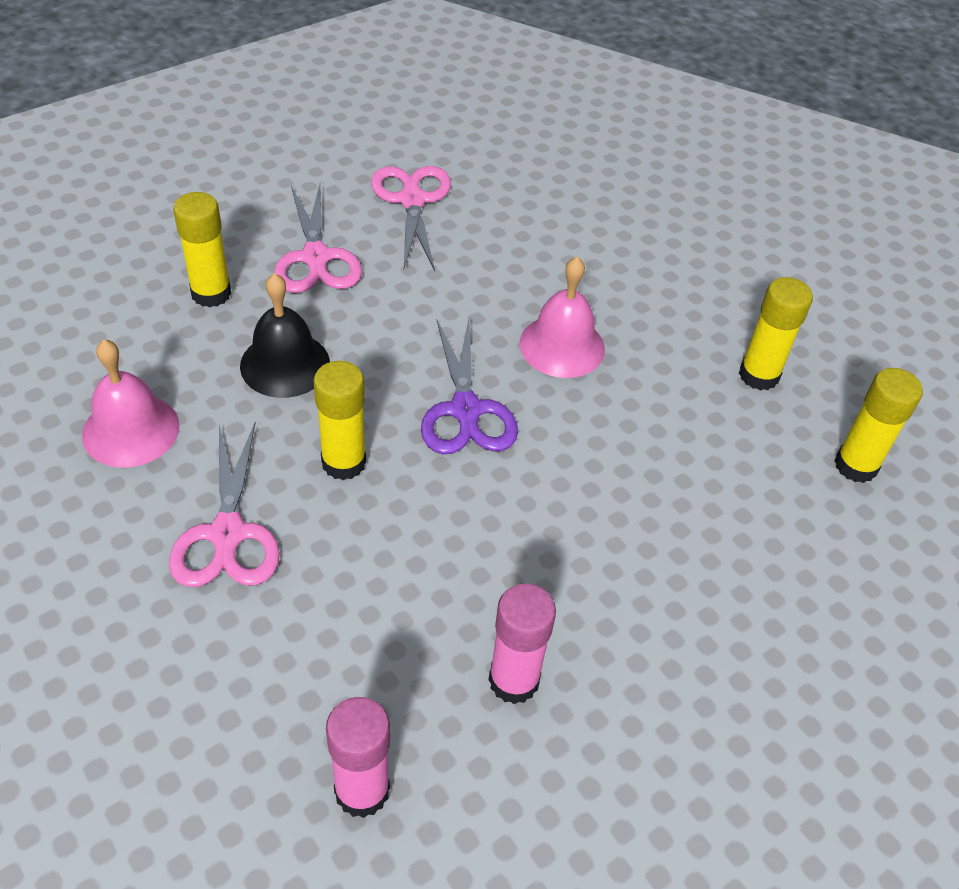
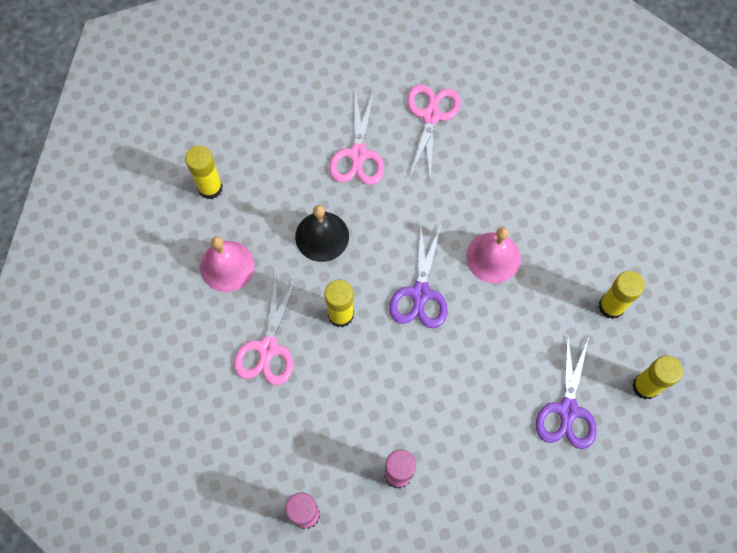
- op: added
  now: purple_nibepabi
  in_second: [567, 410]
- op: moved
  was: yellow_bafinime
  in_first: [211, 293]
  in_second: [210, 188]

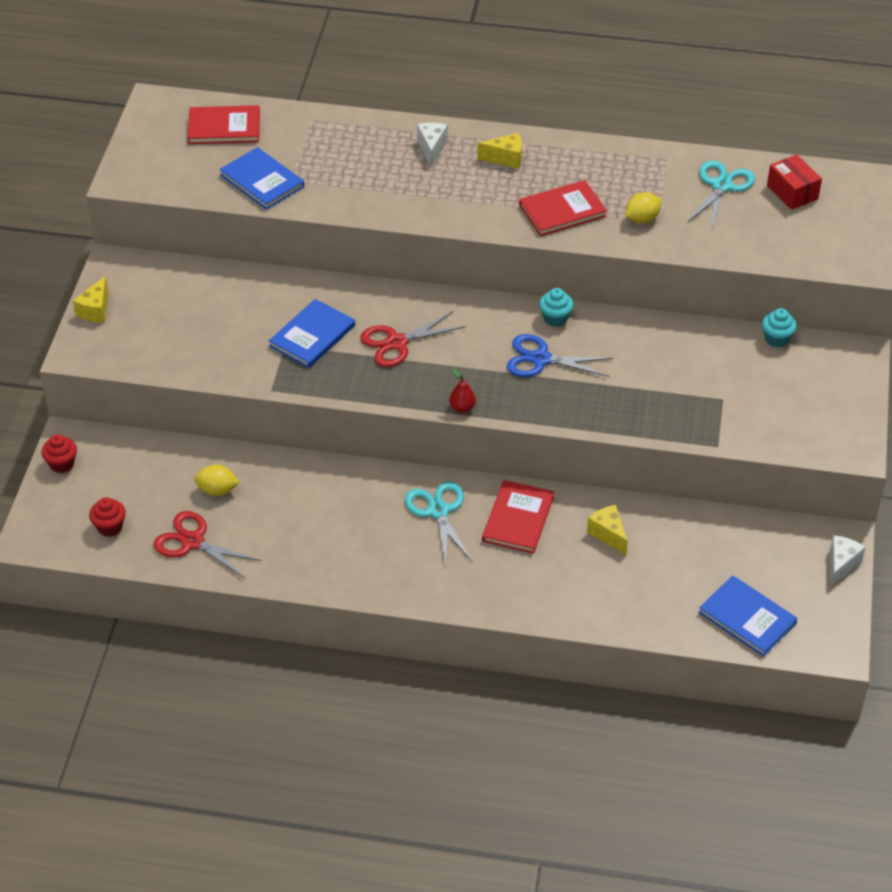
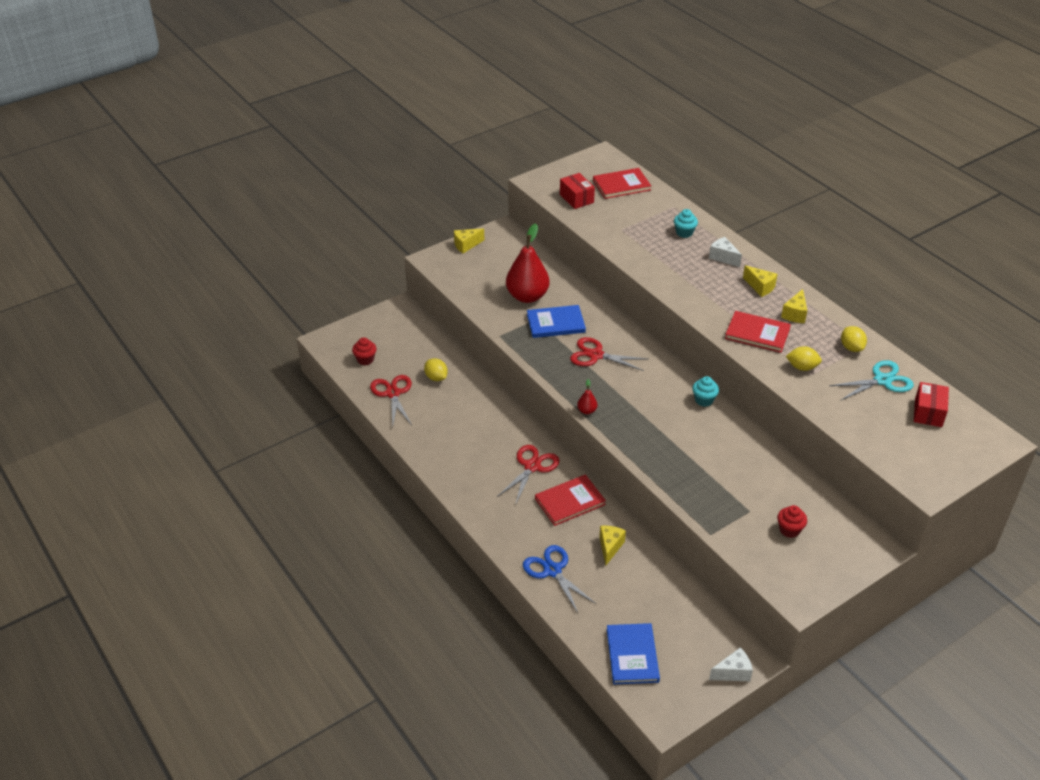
- op: removed
  was: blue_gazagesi
  in_first: [262, 181]
- op: added
  now: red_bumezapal
  in_second: [527, 296]
- op: added
  now: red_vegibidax
  in_second: [576, 198]
- op: added
  now: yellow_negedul
  in_second: [795, 314]
- op: added
  now: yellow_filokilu
  in_second: [851, 348]
- op: moved
  was: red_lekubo
  in_first: [62, 464]
  in_second: [789, 530]
- op: moved
  was: blue_nibepabi
  in_first: [540, 359]
  in_second: [552, 570]
- op: moved
  was: turquoise_lekubo
  in_first: [776, 339]
  in_second: [684, 233]
- op: recoloured
  was: turquoise_nibepabi
  now: red_nibepabi
  in_first: [438, 511]
  in_second: [532, 466]
- op: turned
  was: red_gazagesi
  in_first: [224, 127]
  in_second: [621, 185]
  clockwise: -60
- op: turned
  was: white_negedul
  in_first: [432, 148]
  in_second: [723, 257]
  clockwise: -90

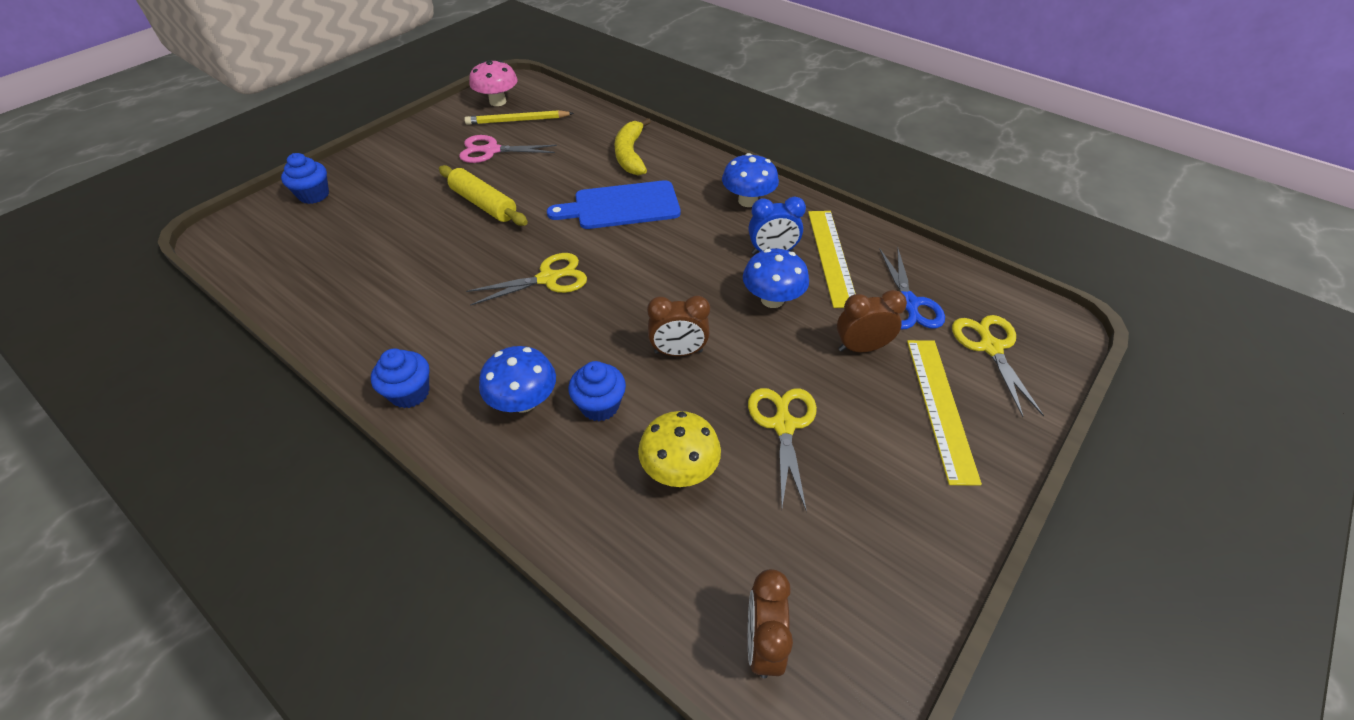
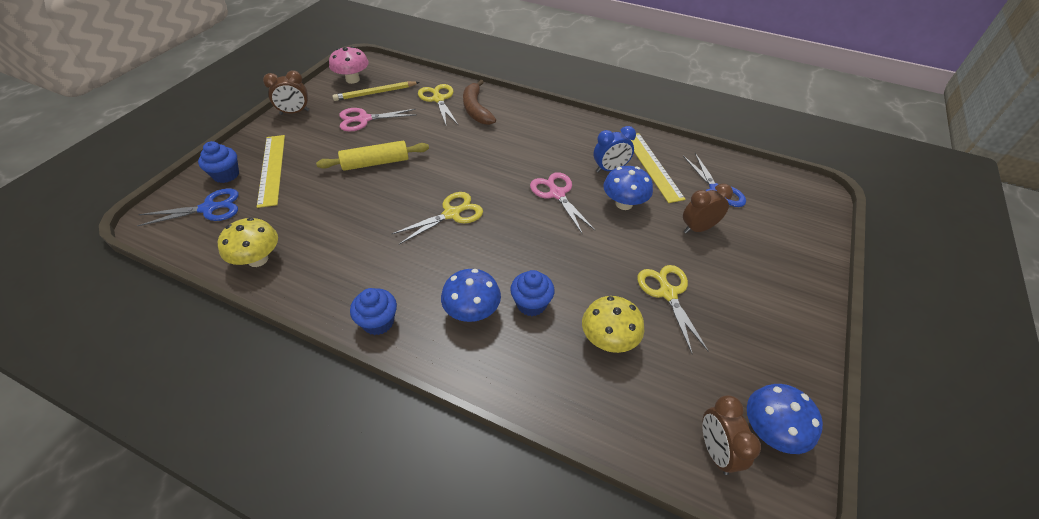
- op: removed
  was: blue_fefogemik
  in_first: [622, 206]
- op: added
  now: blue_nibepabi
  in_second: [209, 208]
- op: added
  now: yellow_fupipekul
  in_second: [258, 259]
- op: added
  now: pink_nibepabi
  in_second: [557, 194]
- op: moved
  was: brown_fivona
  in_first: [678, 352]
  in_second: [294, 112]
- op: moved
  was: blue_fupipekul
  in_first: [748, 201]
  in_second: [770, 431]
- op: moved
  was: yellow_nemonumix
  in_first: [940, 407]
  in_second: [272, 169]
- op: moved
  was: yellow_nibepabi
  in_first: [990, 347]
  in_second: [438, 99]
- op: recoloured
  was: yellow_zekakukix
  now: brown_zekakukix
  in_first: [630, 154]
  in_second: [476, 109]
- op: turned
  was: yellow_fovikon
  in_first: [484, 204]
  in_second: [375, 163]
  clockwise: -45

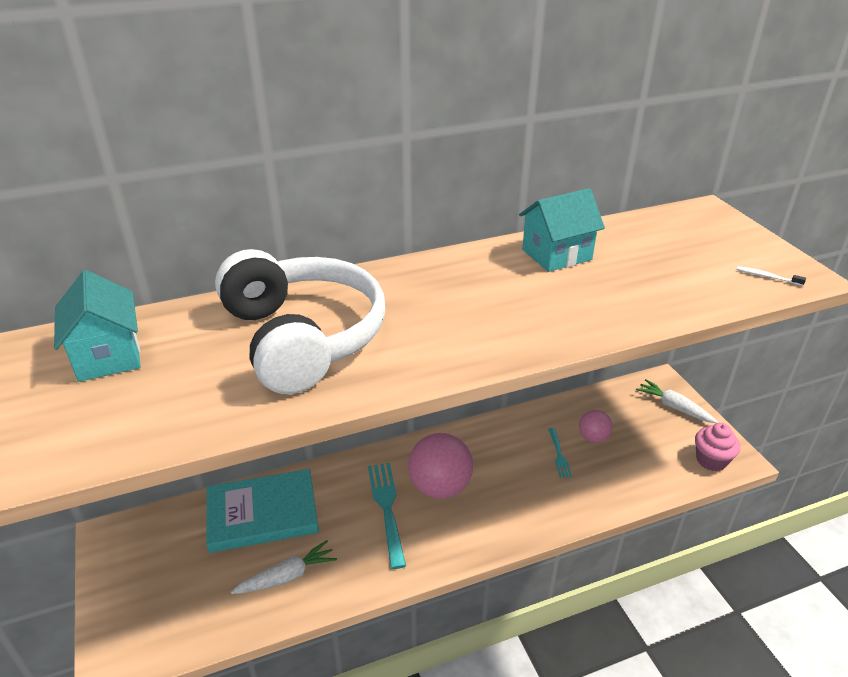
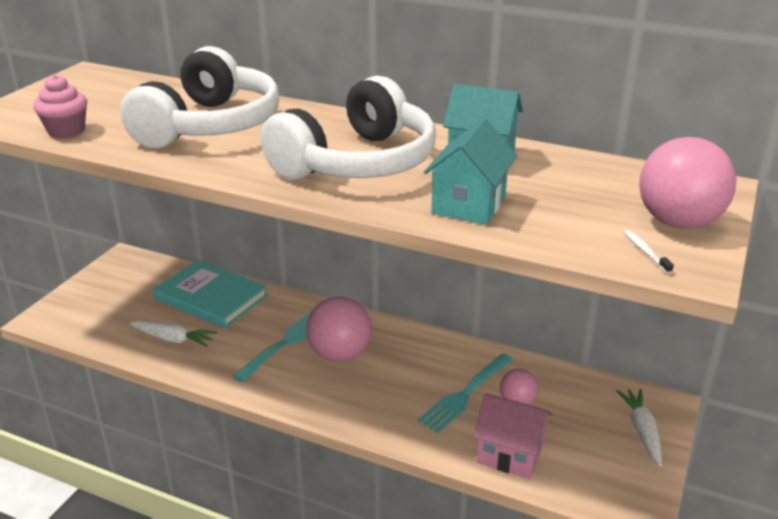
- op: added
  now: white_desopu
  in_second: [357, 163]
- op: added
  now: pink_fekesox
  in_second: [510, 454]
- op: added
  now: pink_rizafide
  in_second: [678, 222]
- op: moved
  was: turquoise_fekesox
  in_first: [108, 356]
  in_second: [469, 205]
- op: moved
  was: pink_lekubo
  in_first: [711, 460]
  in_second: [66, 131]
- op: resized
  was: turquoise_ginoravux
  in_first: [559, 455]
  in_second: [465, 394]
  ratio: 1.82

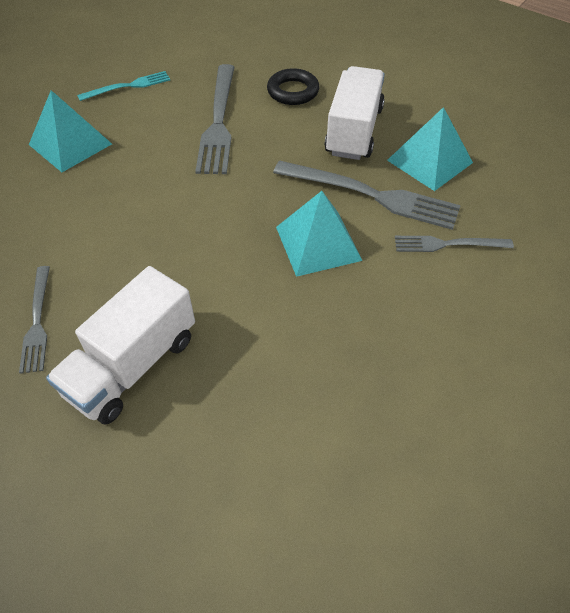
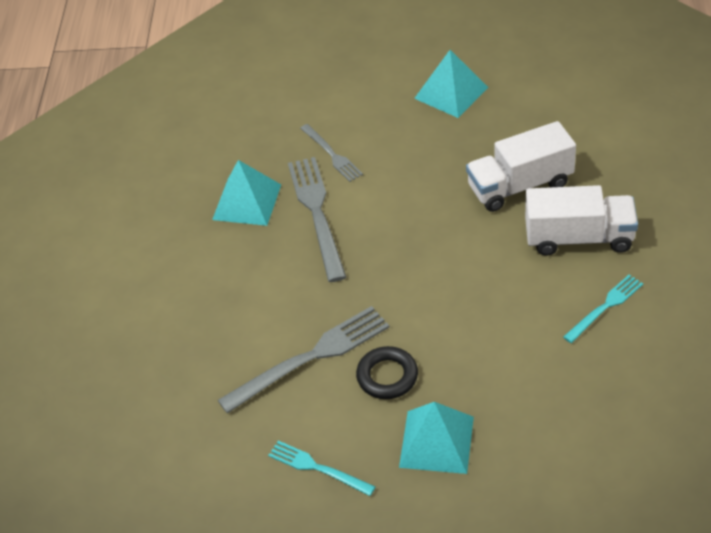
- op: moved
  was: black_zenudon
  in_first: [293, 91]
  in_second: [387, 376]
- op: moved
  was: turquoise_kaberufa
  in_first: [318, 243]
  in_second: [451, 92]
- op: moved
  was: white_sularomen
  in_first: [354, 131]
  in_second: [520, 185]
- op: recoloured
  was: grey_ginoravux
  now: turquoise_ginoravux
  in_first: [37, 322]
  in_second: [605, 307]

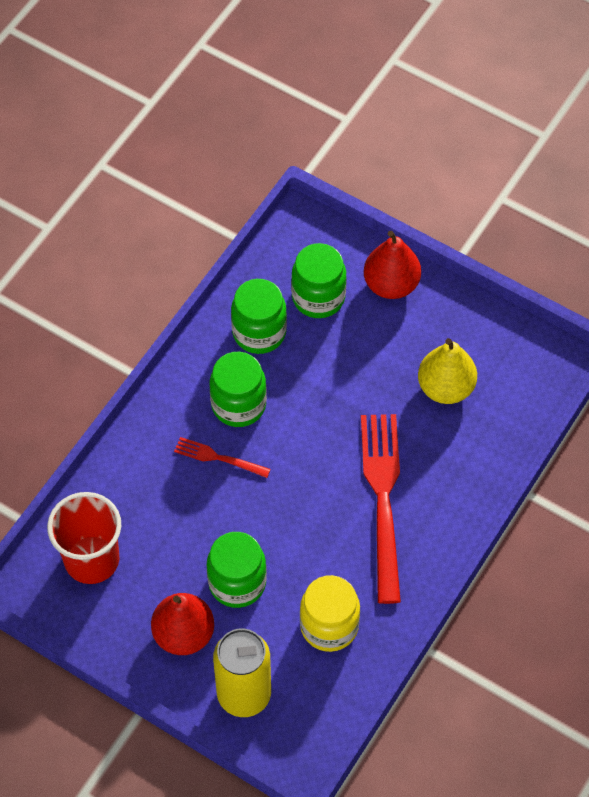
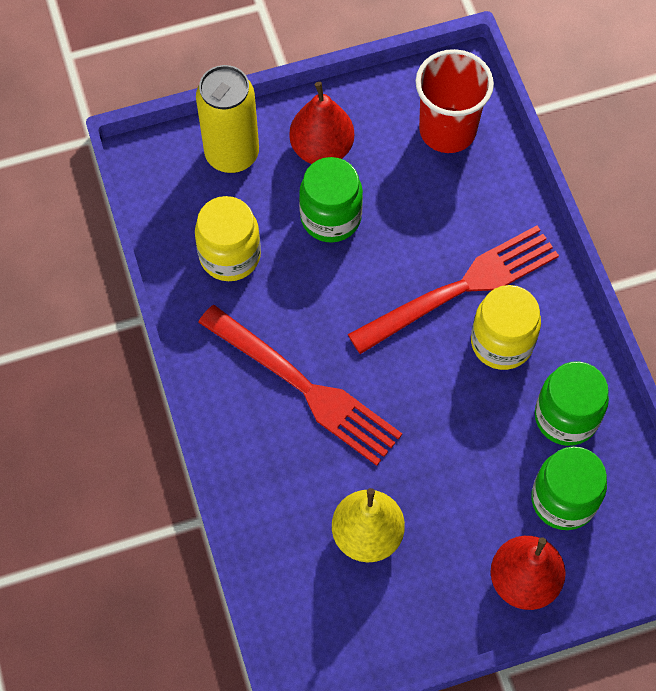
- op: recoloured
  was: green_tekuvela
  now: yellow_tekuvela
  in_first: [238, 405]
  in_second: [501, 342]
- op: resized
  was: red_ginoravux
  in_first: [218, 458]
  in_second: [461, 287]
  ratio: 2.09

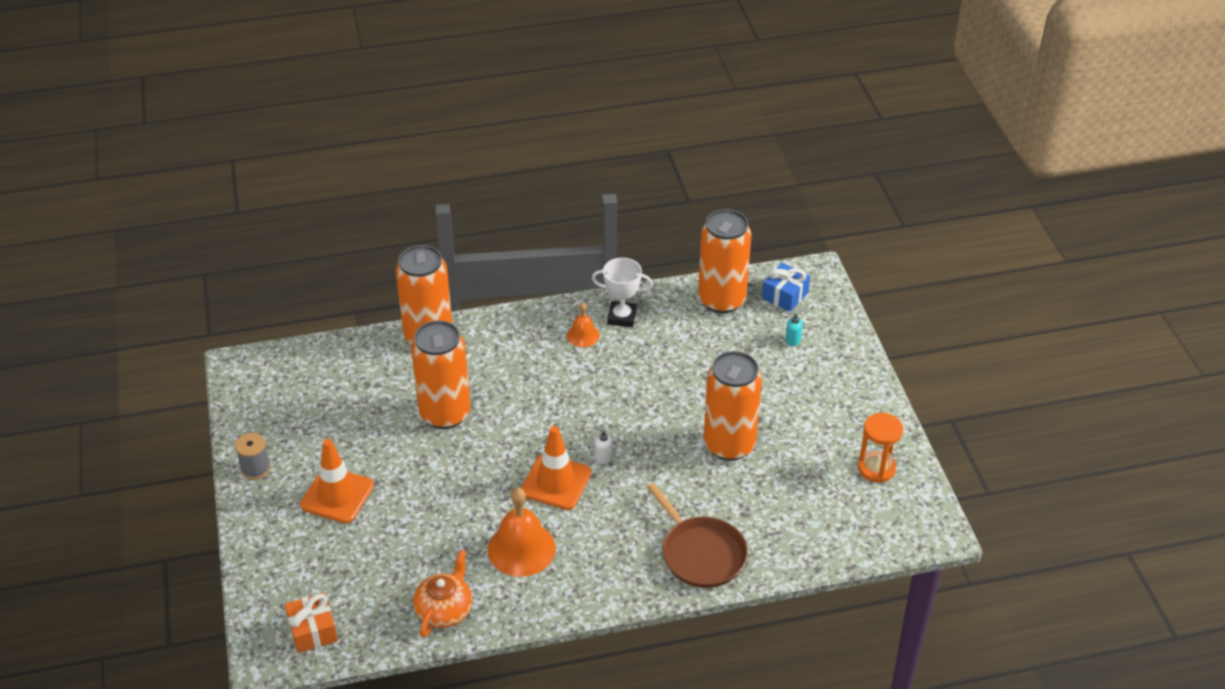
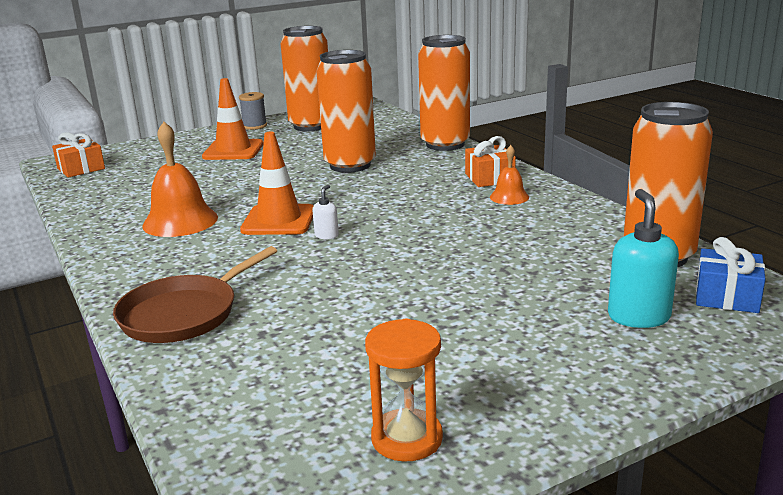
- op: removed
  was: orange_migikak
  in_first: [445, 610]
- op: removed
  was: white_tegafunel
  in_first: [622, 317]
- op: added
  now: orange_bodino
  in_second: [489, 178]
- op: moved
  was: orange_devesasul
  in_first: [729, 445]
  in_second: [311, 126]
- op: resized
  was: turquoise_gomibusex
  in_first: [792, 340]
  in_second: [638, 316]
  ratio: 1.98

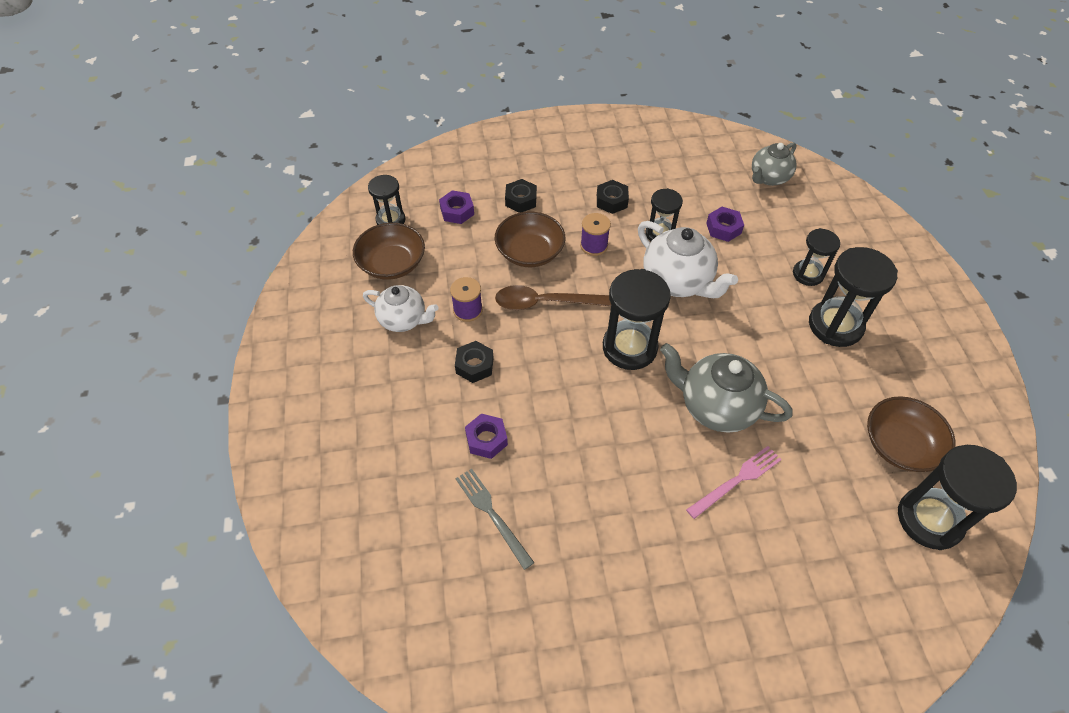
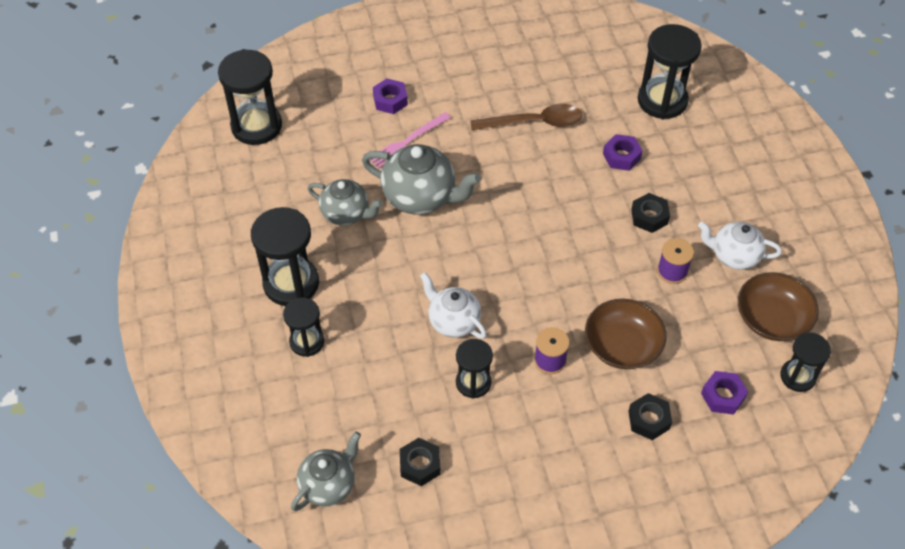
- op: removed
  was: grey_ginoravux
  in_first: [492, 514]
- op: removed
  was: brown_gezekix
  in_first: [900, 445]
- op: added
  now: grey_migikak
  in_second: [346, 214]
- op: moved
  was: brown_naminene
  in_first: [545, 303]
  in_second: [534, 122]
- op: moved
  was: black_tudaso
  in_first: [611, 201]
  in_second: [420, 465]
- op: moved
  was: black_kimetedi
  in_first: [629, 347]
  in_second: [662, 100]
- op: moved
  was: purple_tudaso
  in_first: [723, 228]
  in_second: [390, 100]
- op: resized
  was: white_migikak
  in_first: [677, 281]
  in_second: [453, 321]
  ratio: 0.66

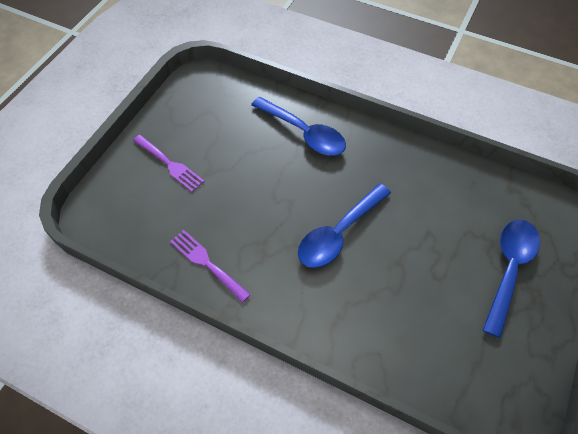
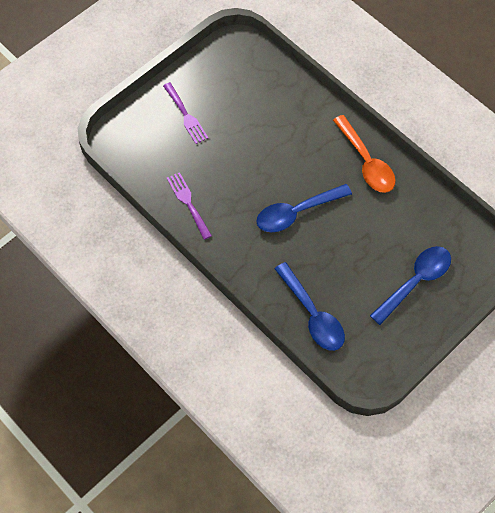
- op: added
  now: orange_naminene
  in_second: [366, 162]
- op: moved
  was: blue_naminene
  in_first: [304, 133]
  in_second: [312, 315]

